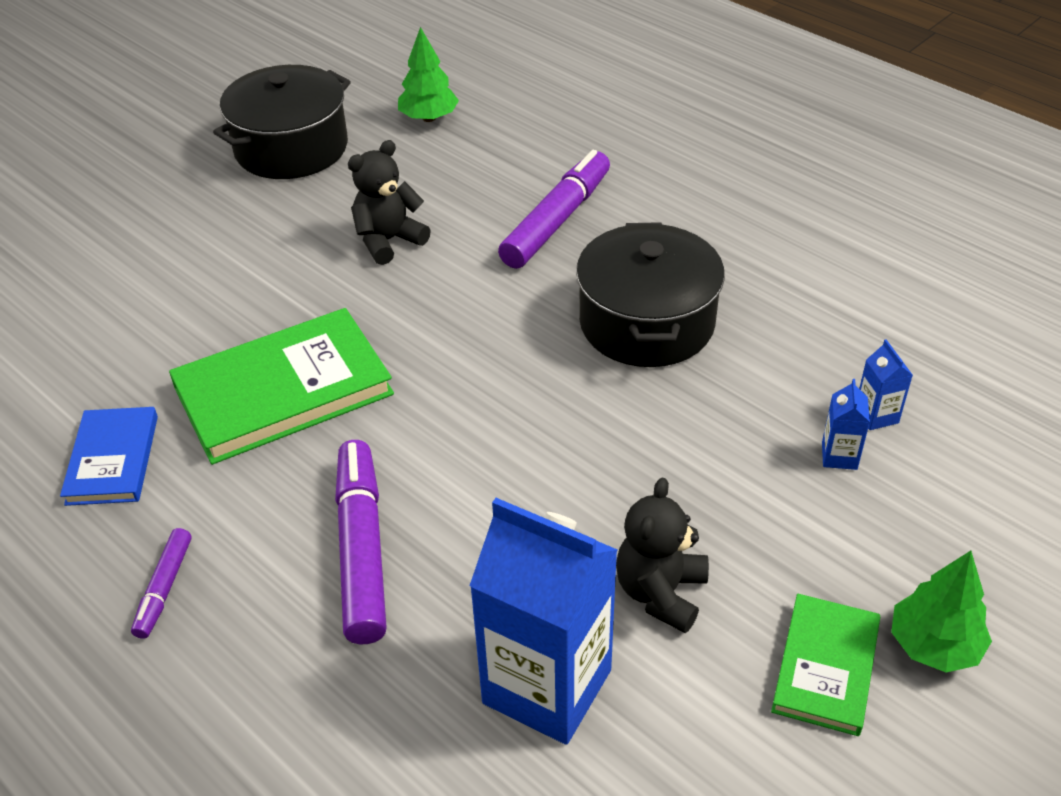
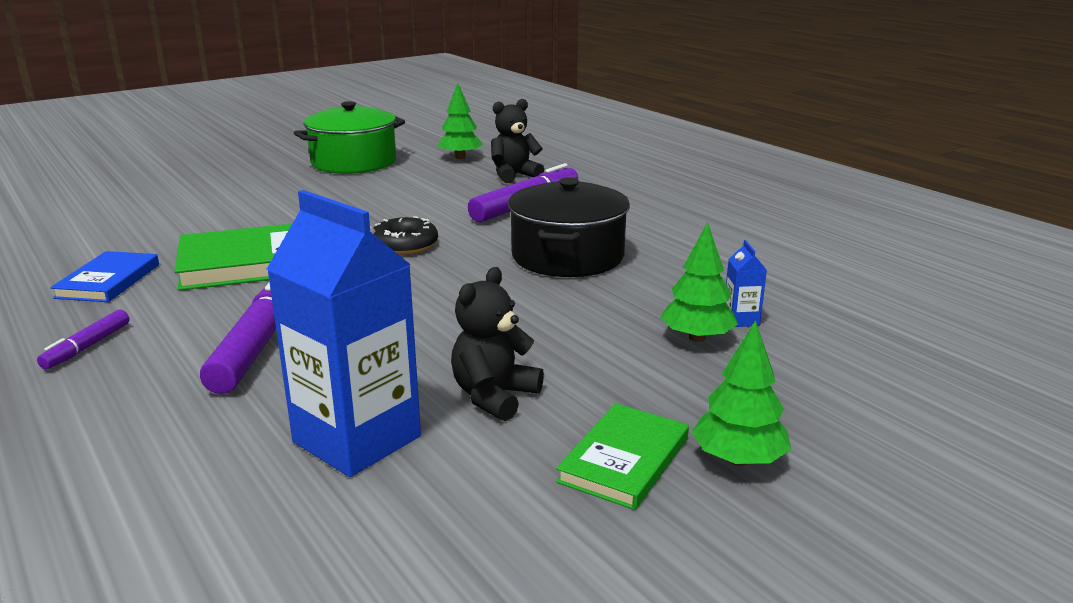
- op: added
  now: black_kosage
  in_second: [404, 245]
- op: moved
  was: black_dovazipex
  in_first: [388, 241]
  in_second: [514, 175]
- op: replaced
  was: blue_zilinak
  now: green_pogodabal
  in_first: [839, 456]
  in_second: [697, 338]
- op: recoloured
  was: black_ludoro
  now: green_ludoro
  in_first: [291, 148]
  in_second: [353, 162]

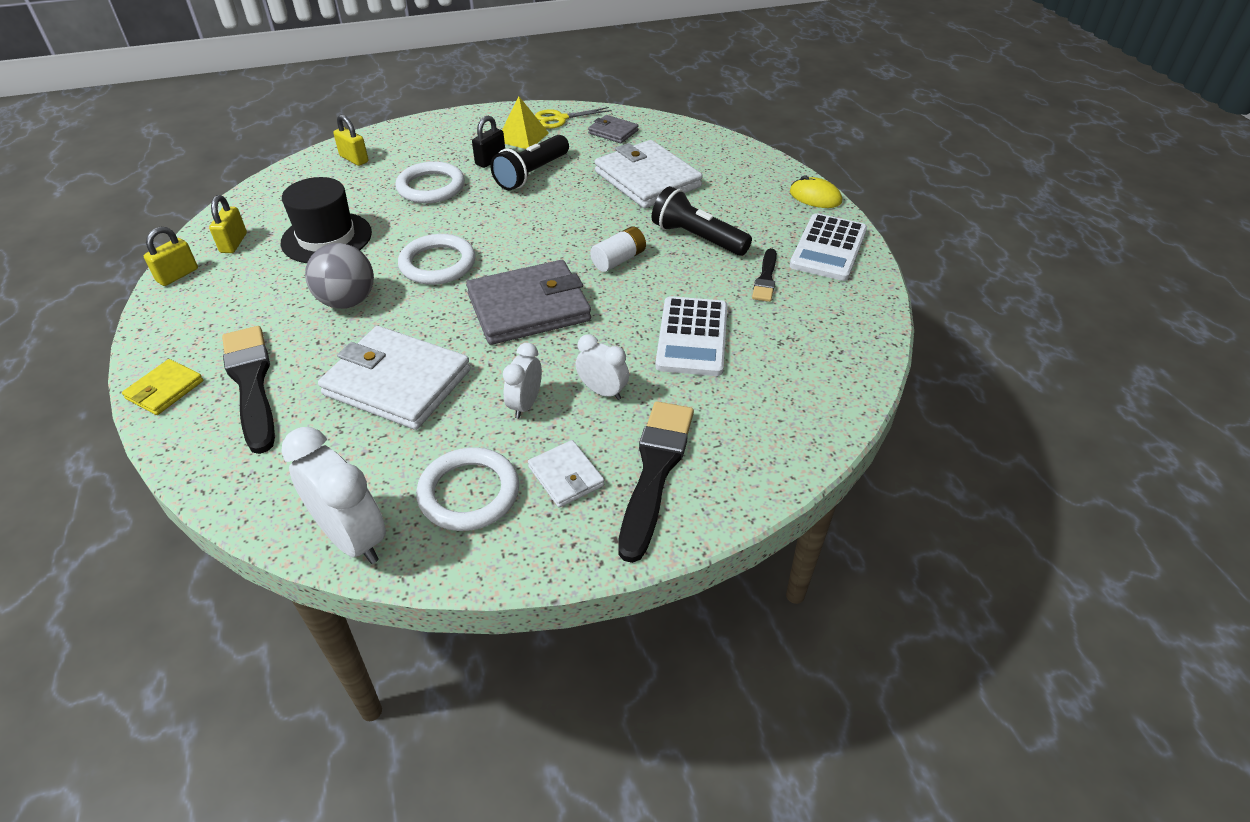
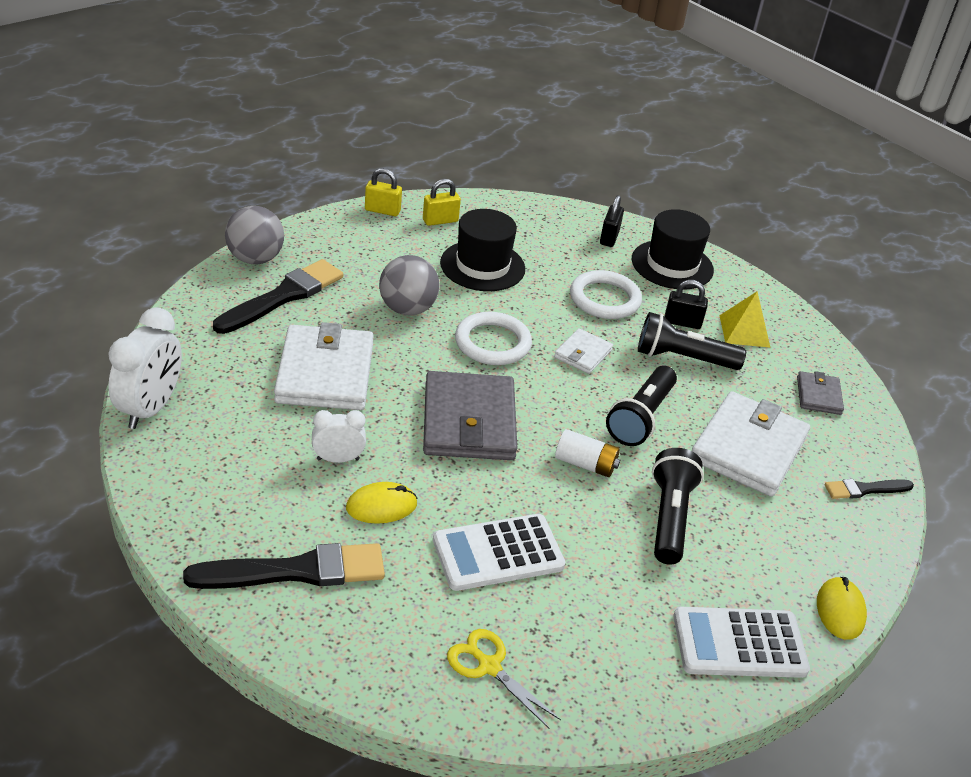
- op: removed
  was: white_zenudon
  in_first: [469, 493]
- op: added
  now: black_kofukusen
  in_second: [641, 418]
- op: added
  now: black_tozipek
  in_second: [672, 265]
- op: moved
  was: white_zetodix
  in_first: [566, 476]
  in_second: [583, 354]
- op: moved
  was: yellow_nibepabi
  in_first: [560, 119]
  in_second: [489, 666]
- op: moved
  was: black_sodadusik
  in_first: [765, 278]
  in_second: [865, 489]
- op: replaced
  was: yellow_zetodix
  now: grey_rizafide
  in_first: [165, 390]
  in_second: [255, 259]
- op: replaced
  was: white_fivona
  now: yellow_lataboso
  in_first: [602, 391]
  in_second: [381, 506]
- op: recoloured
  was: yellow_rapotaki
  now: black_rapotaki
  in_first: [354, 159]
  in_second: [609, 238]
- op: turned
  was: grey_zetodix
  in_first: [529, 307]
  in_second: [469, 421]
  clockwise: 45

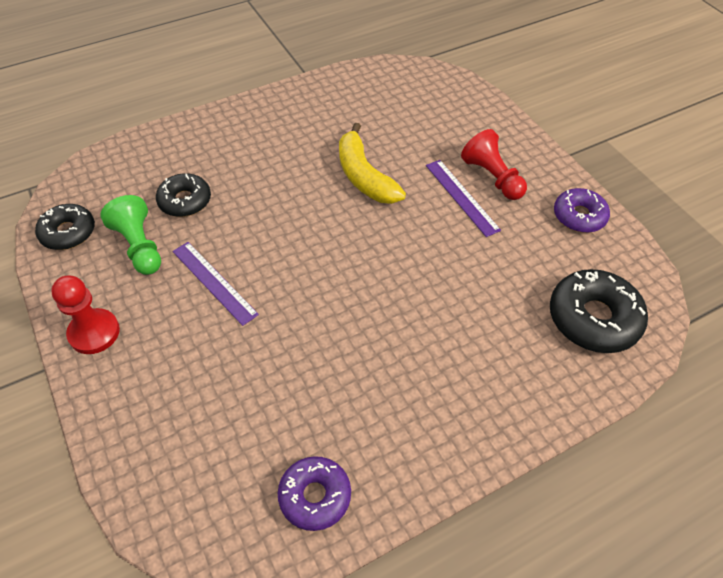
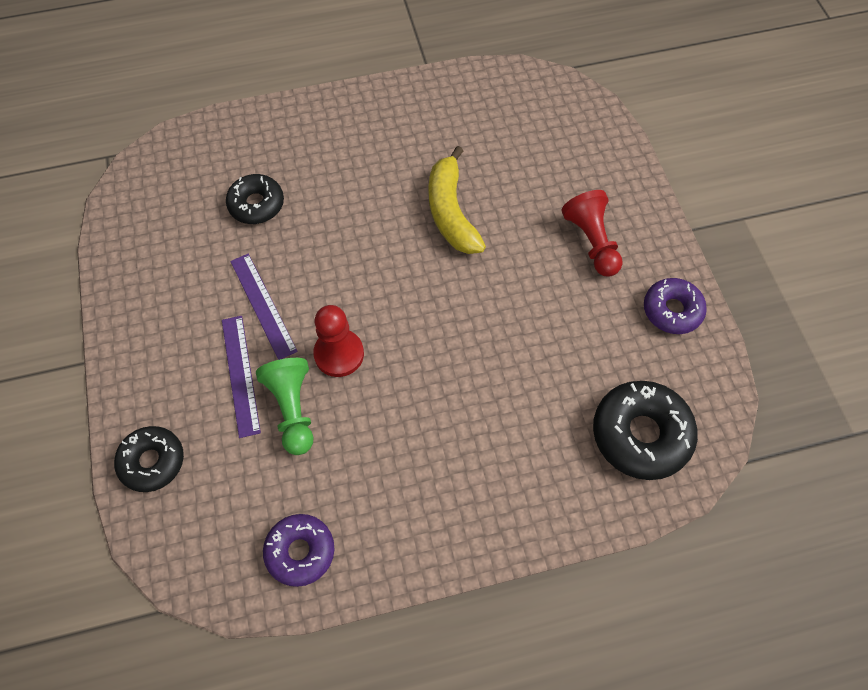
- op: moved
  was: black_kosage
  in_first: [68, 232]
  in_second: [152, 461]
- op: moved
  was: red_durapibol
  in_first: [94, 332]
  in_second: [339, 354]
- op: moved
  was: green_durapibol
  in_first: [139, 246]
  in_second: [292, 409]
- op: moved
  was: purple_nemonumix
  in_first: [461, 197]
  in_second: [240, 375]

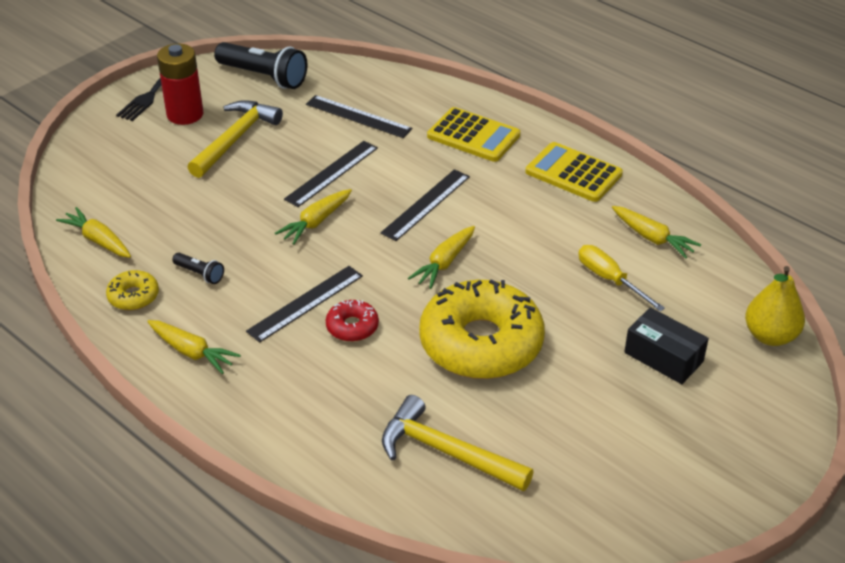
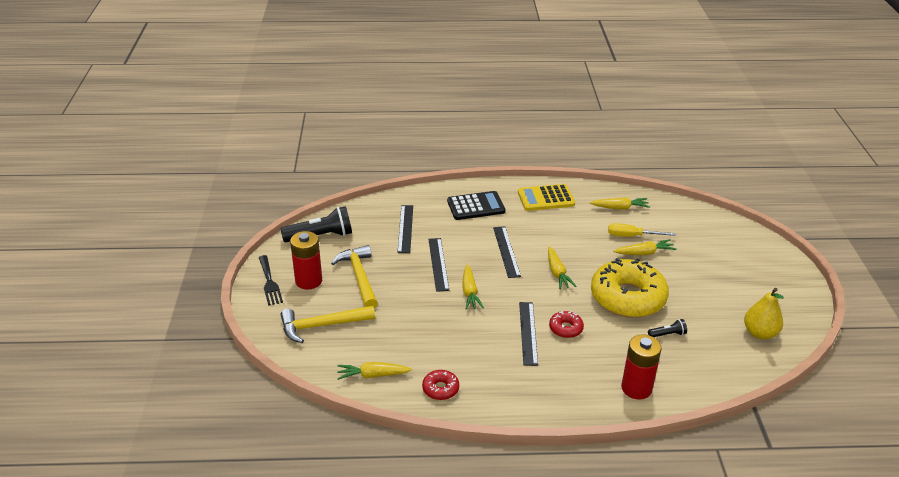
- op: removed
  was: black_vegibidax
  in_first: [663, 357]
- op: added
  now: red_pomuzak
  in_second: [636, 388]
- op: moved
  was: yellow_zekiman
  in_first: [192, 352]
  in_second: [644, 253]
- op: moved
  was: black_kofukusen
  in_first: [200, 274]
  in_second: [667, 334]
- op: moved
  was: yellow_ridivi
  in_first: [447, 452]
  in_second: [322, 326]
- op: moved
  was: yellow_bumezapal
  in_first: [770, 336]
  in_second: [759, 333]
- op: recoloured
  was: yellow_kosage
  now: red_kosage
  in_first: [133, 296]
  in_second: [440, 389]
- op: recoloured
  was: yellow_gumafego
  now: black_gumafego
  in_first: [473, 136]
  in_second: [476, 206]
- op: turned
  was: black_nemonumix
  in_first: [358, 116]
  in_second: [405, 228]
  clockwise: -75

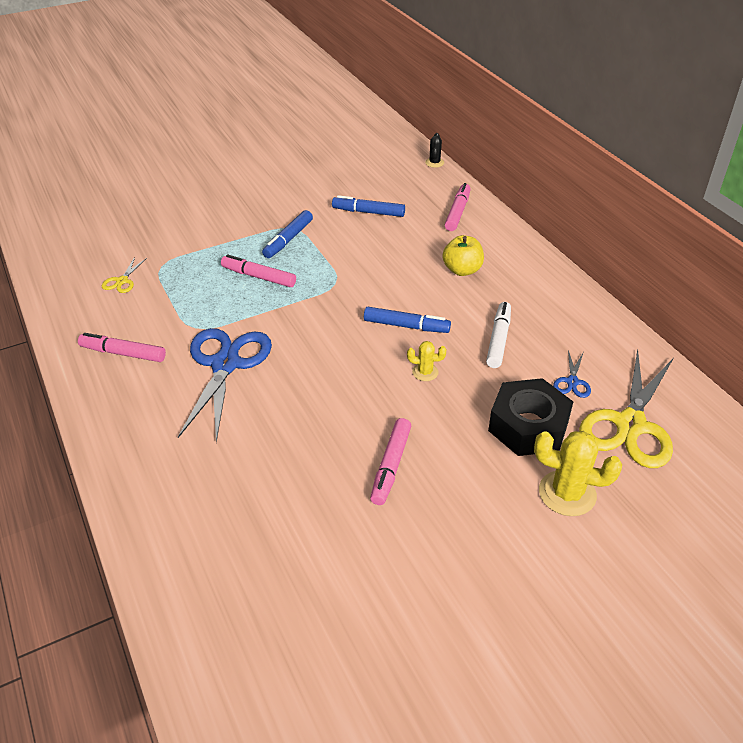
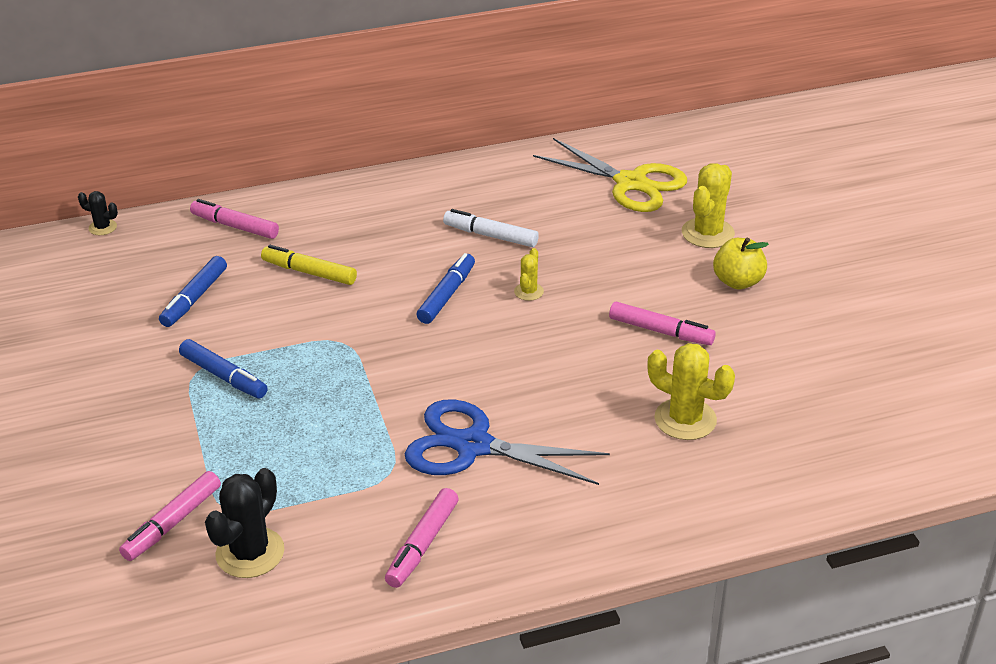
- op: removed
  was: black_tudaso
  in_first: [528, 426]
- op: removed
  was: blue_nibepabi
  in_first: [572, 382]
- op: added
  now: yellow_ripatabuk
  in_second: [309, 272]
- op: added
  now: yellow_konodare
  in_second: [685, 419]
- op: moved
  was: pink_ripatabuk
  in_first: [259, 277]
  in_second: [172, 523]
- op: moved
  was: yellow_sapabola
  in_first: [462, 270]
  in_second: [737, 282]
- op: replaced
  was: yellow_nibepabi
  now: black_konodare
  in_first: [122, 281]
  in_second: [250, 553]

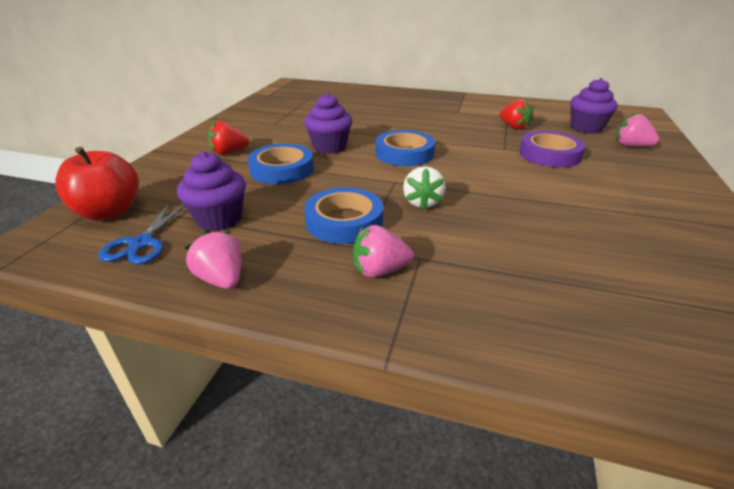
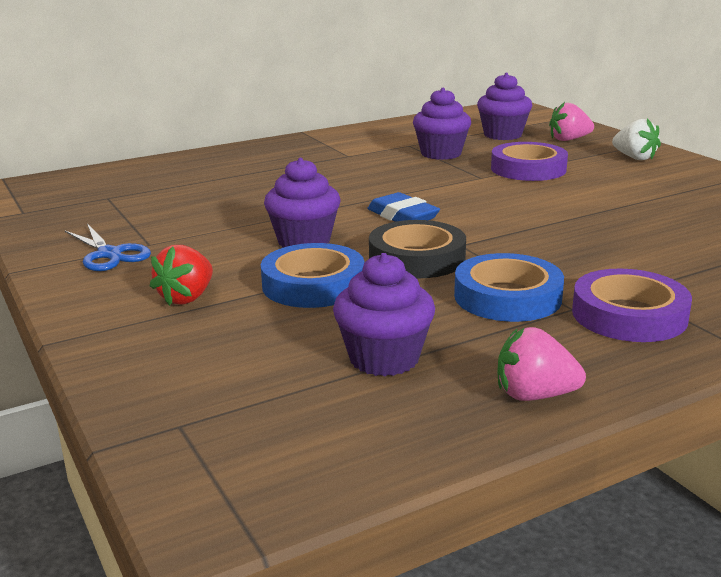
- op: removed
  was: red_sapabola
  in_first: [109, 212]
- op: added
  now: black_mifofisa
  in_second: [417, 258]
- op: moved
  was: blue_nibepabi
  in_first: [141, 243]
  in_second: [109, 254]
- op: moved
  was: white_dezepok
  in_first: [422, 202]
  in_second: [634, 158]
- op: replaced
  was: pink_dezepok
  now: purple_mifofisa
  in_first: [379, 270]
  in_second: [629, 315]
- op: replaced
  was: blue_mifofisa
  now: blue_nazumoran
  in_first: [404, 153]
  in_second: [402, 216]
- op: replaced
  was: red_dezepok
  now: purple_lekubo
  in_first: [514, 127]
  in_second: [441, 153]

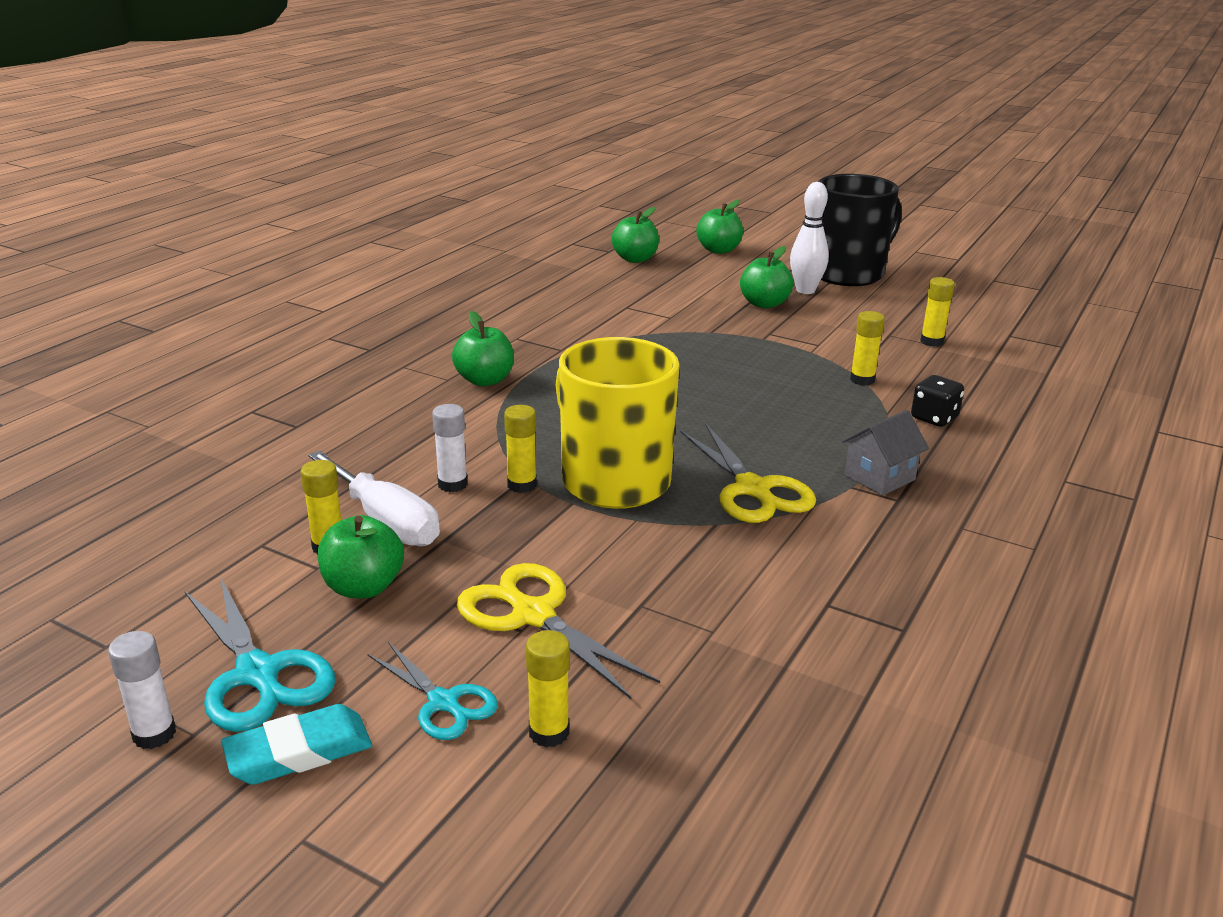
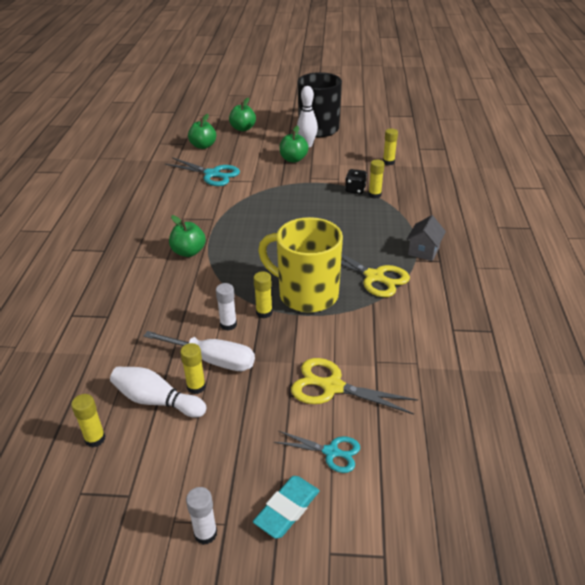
- op: removed
  was: green_sapabola
  in_first: [363, 587]
- op: added
  now: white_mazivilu
  in_second: [157, 401]
- op: moved
  was: turquoise_nibepabi
  in_first: [258, 674]
  in_second: [212, 174]
- op: moved
  was: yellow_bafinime
  in_first: [549, 732]
  in_second: [95, 439]
- op: moved
  was: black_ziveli
  in_first: [934, 418]
  in_second: [355, 190]

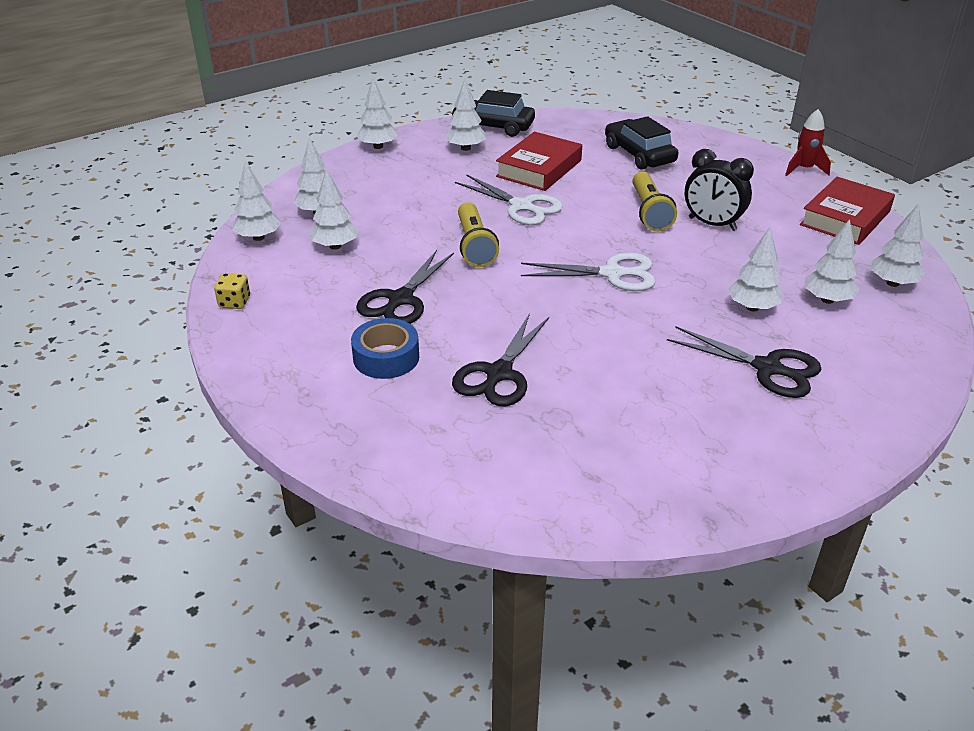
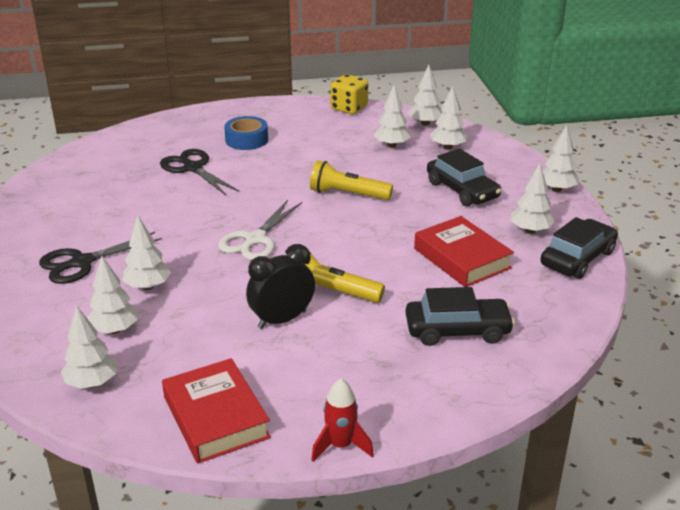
- op: removed
  was: black_nibepabi
  in_first: [400, 299]
- op: removed
  was: white_nibepabi
  in_first: [521, 206]
- op: added
  now: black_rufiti
  in_second: [462, 190]
- op: resized
  was: yellow_ziveli
  in_first: [234, 302]
  in_second: [349, 108]
  ratio: 1.67

